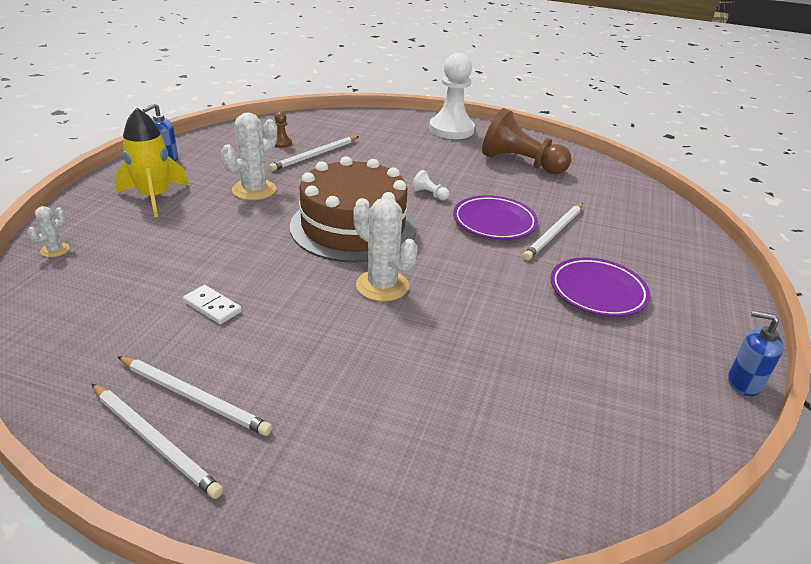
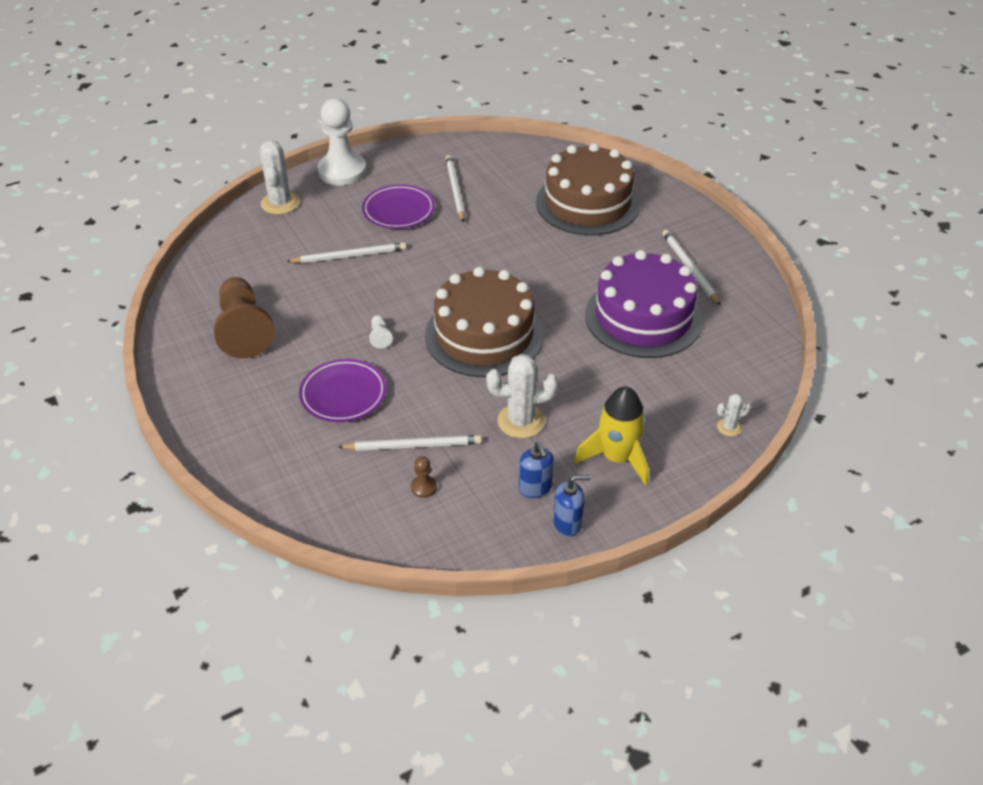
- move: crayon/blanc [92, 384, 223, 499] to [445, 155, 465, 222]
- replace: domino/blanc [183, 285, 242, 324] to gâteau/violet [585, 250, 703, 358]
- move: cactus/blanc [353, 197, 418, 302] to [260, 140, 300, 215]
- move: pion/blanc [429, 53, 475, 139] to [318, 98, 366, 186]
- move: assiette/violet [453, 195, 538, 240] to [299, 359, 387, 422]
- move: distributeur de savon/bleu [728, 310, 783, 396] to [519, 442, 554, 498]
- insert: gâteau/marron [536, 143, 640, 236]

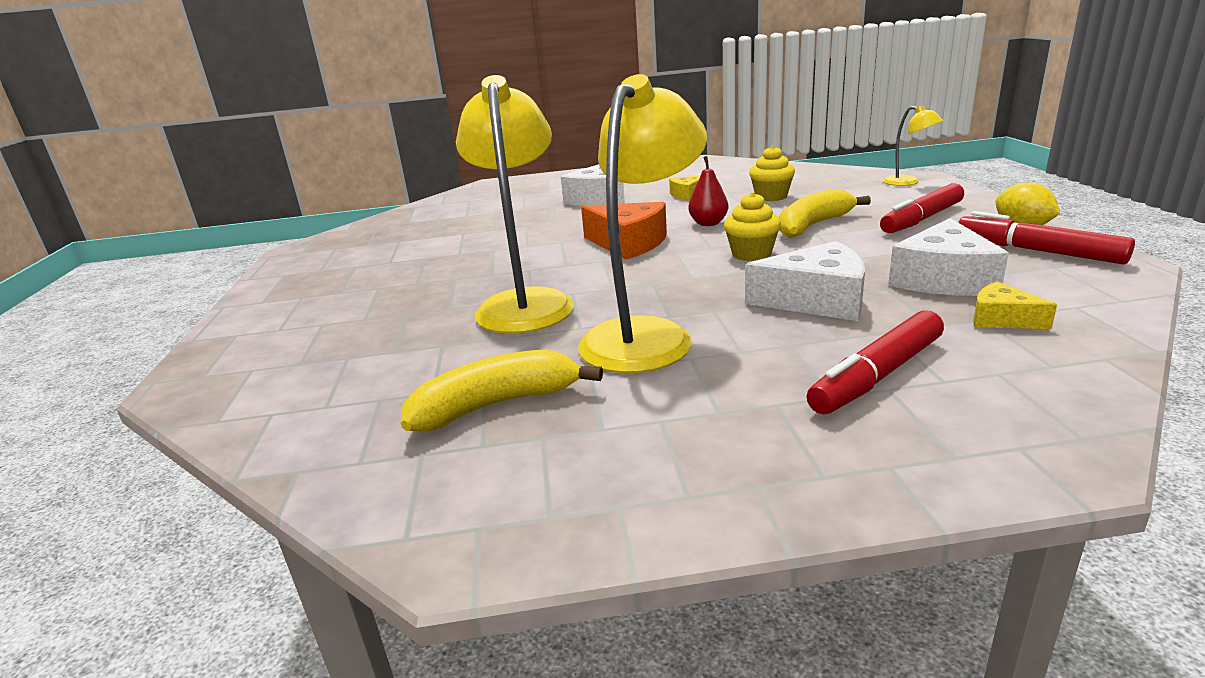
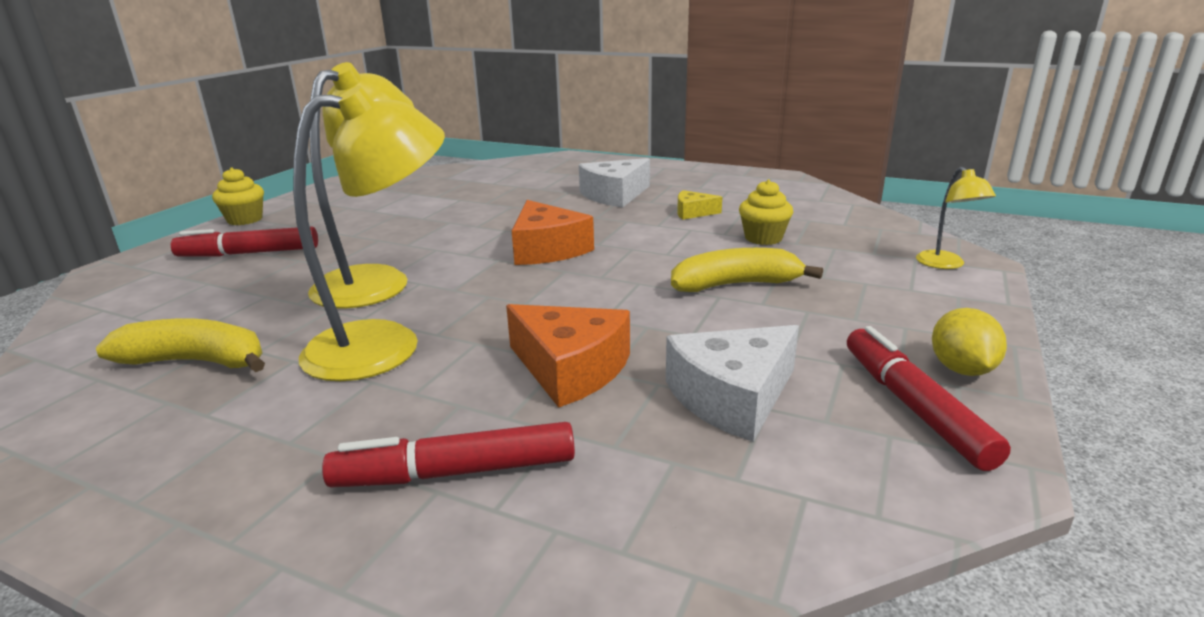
- delete: poire/rouge [689, 156, 729, 226]
- move: muffin/jaune [724, 192, 781, 261] to [212, 167, 264, 225]
- recolor: fromage/blanc [745, 241, 865, 321] to fromage/orange [506, 304, 630, 408]
- move: feutre/rouge [880, 183, 964, 233] to [171, 226, 318, 257]
- delete: fromage/jaune [973, 282, 1057, 329]

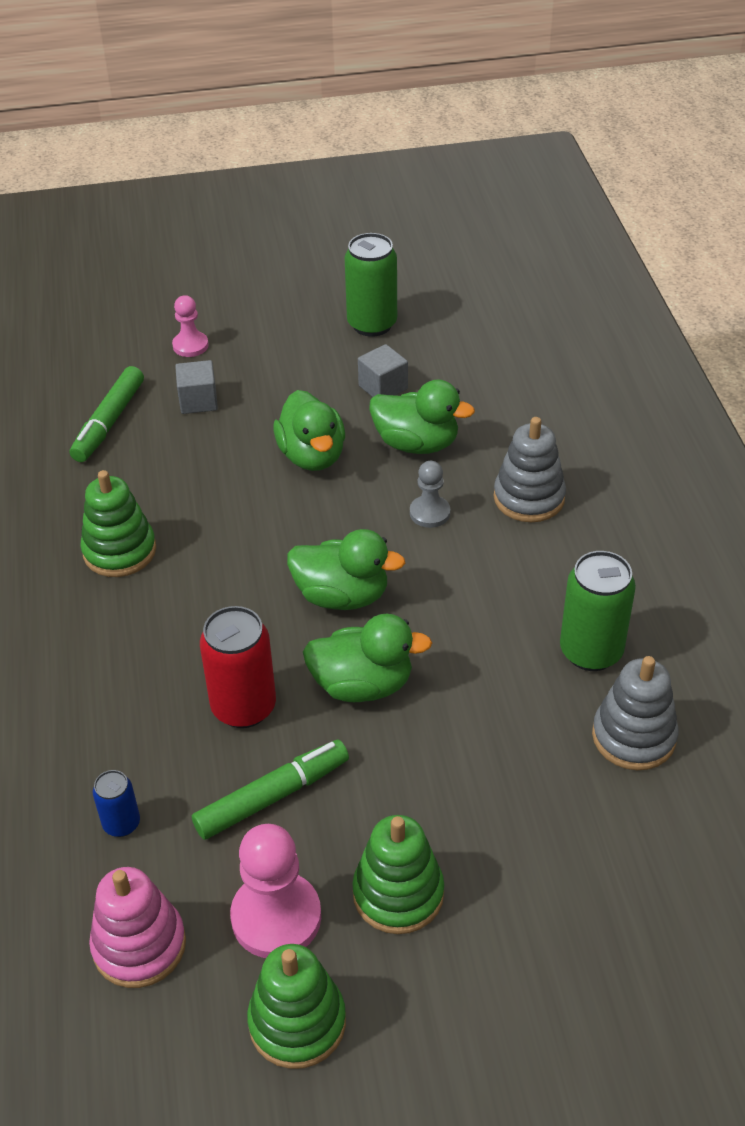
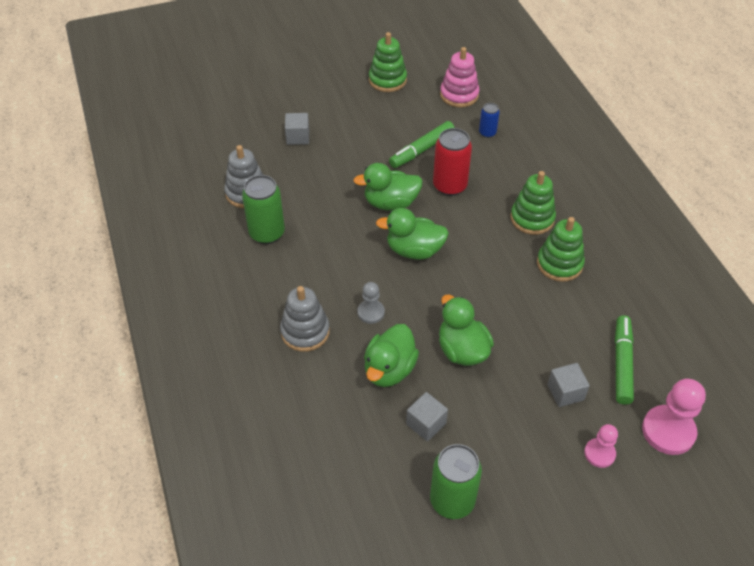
- move: pion/rose [230, 824, 321, 958] to [642, 379, 706, 455]
- move: jouet à empiler/vert [352, 815, 444, 934] to [510, 171, 556, 235]
- rotate: canard/vert [369, 380, 475, 454] = [364, 324, 419, 387] 75 degrees counterclockwise
- insert: cube/gris [285, 113, 309, 145]

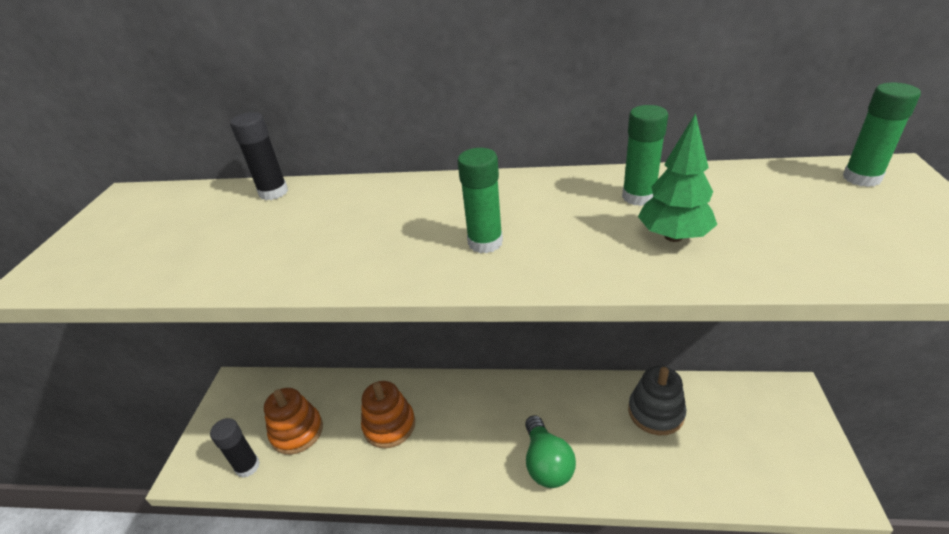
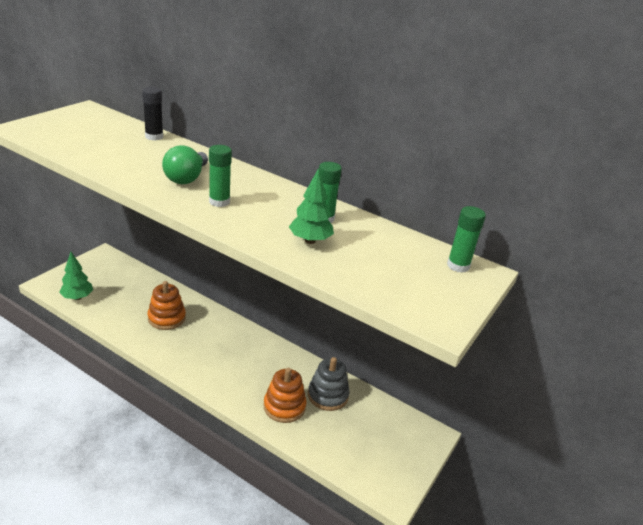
- replace: bâton de colle/noir [210, 418, 260, 478] to arbre/vert [59, 252, 93, 300]
- move: jouet à empiler/orange [264, 388, 323, 455] to [263, 368, 306, 423]
- move: ampoule/vert [525, 415, 576, 488] to [162, 145, 208, 184]

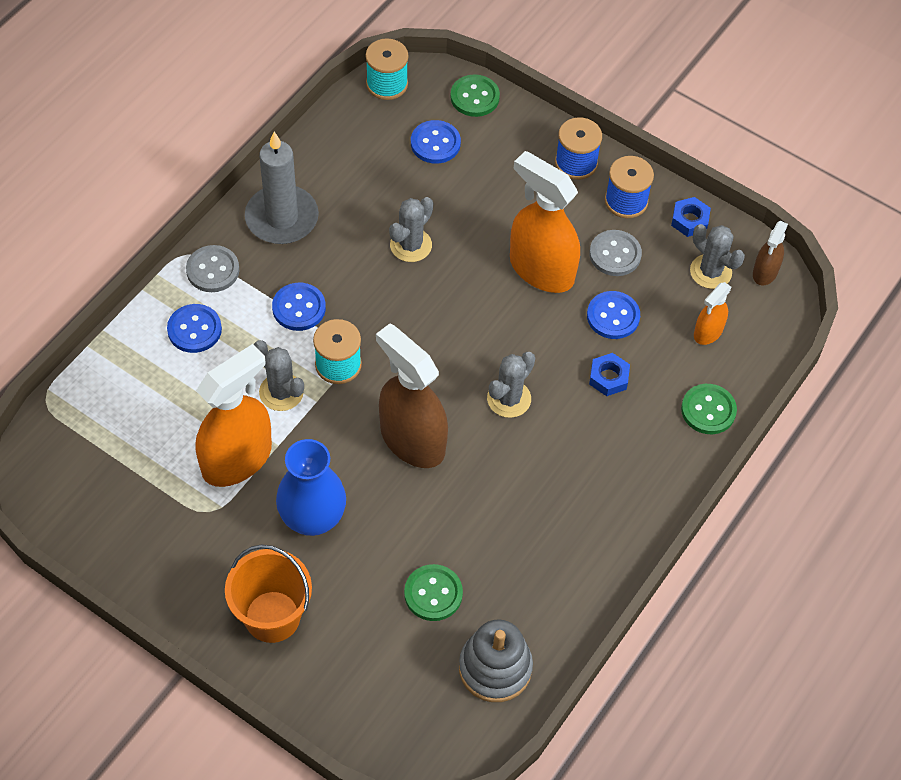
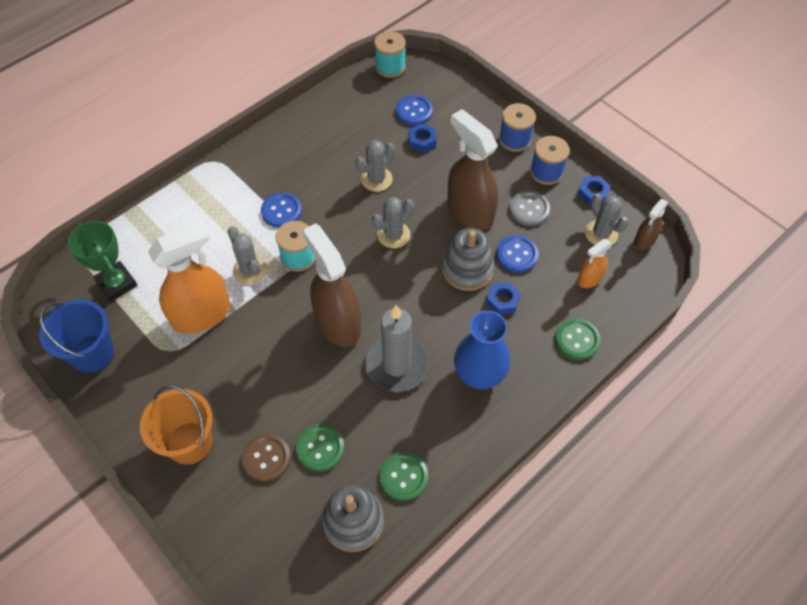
- delete: bouton/bleu [167, 304, 222, 353]
- delete: bouton/gris [186, 245, 239, 292]
- move: bougie/gris [245, 131, 319, 244] to [365, 305, 429, 392]
- move: vase/bleu [276, 439, 346, 536] to [454, 311, 510, 389]
- move: bouton/vert [450, 74, 500, 117] to [379, 452, 428, 501]
- move: cactus/gris [487, 352, 535, 418] to [372, 197, 414, 248]
- recolor: vaporisateur/orange [510, 151, 580, 293] to vaporisateur/marron [447, 109, 498, 231]
- insert: seau/bleu [39, 300, 114, 373]
- insert: trophée/vert [68, 221, 137, 301]
- insert: bouton/marron [242, 434, 291, 482]
- insert: écrou/bleu [409, 124, 436, 153]
- insert: jouet à empiler/gris [442, 228, 494, 291]

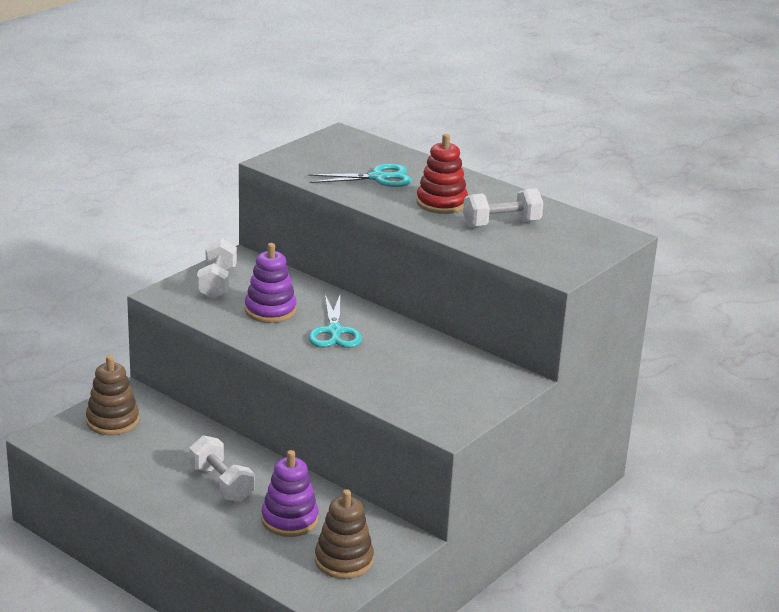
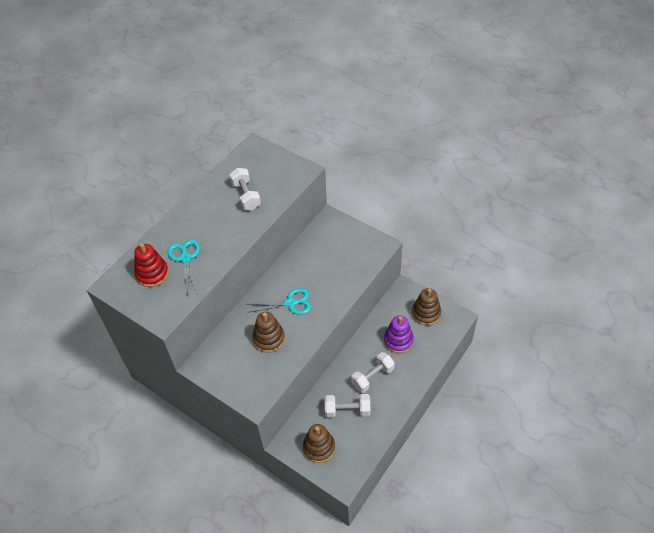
- move: haltère/blanc [197, 238, 237, 299] to [325, 394, 371, 418]
- recolor: jouet à empiler/violet [245, 243, 297, 323] to jouet à empiler/marron [252, 312, 285, 353]
- move: jouet à empiler/rouge [416, 134, 468, 214] to [134, 243, 169, 287]

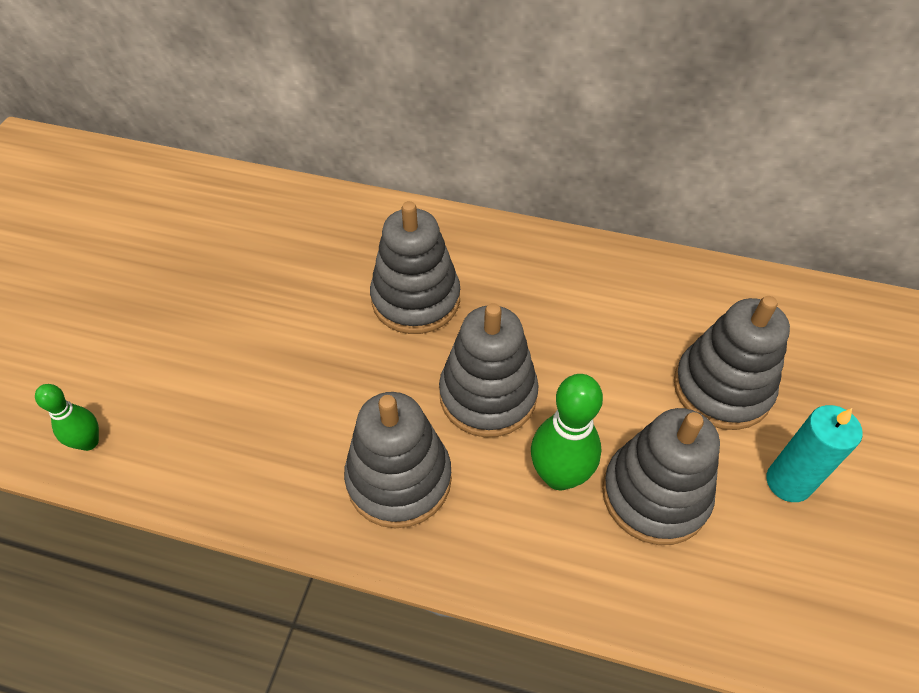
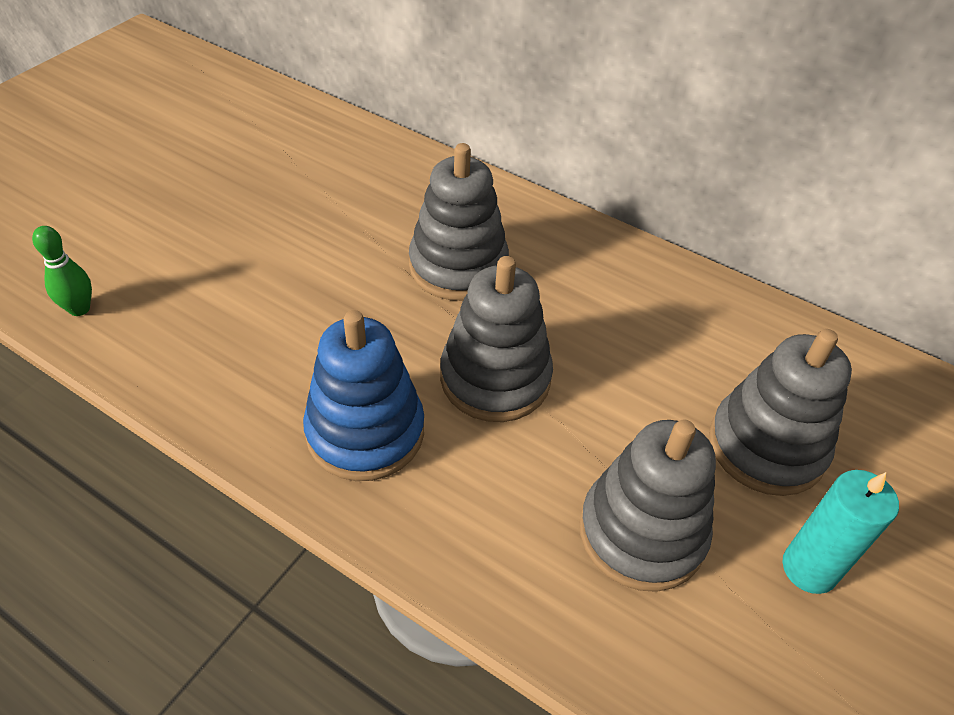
- recolor: jouet à empiler/gris [344, 392, 452, 528] to jouet à empiler/bleu [303, 310, 424, 481]
- delete: quille/vert [531, 374, 603, 490]

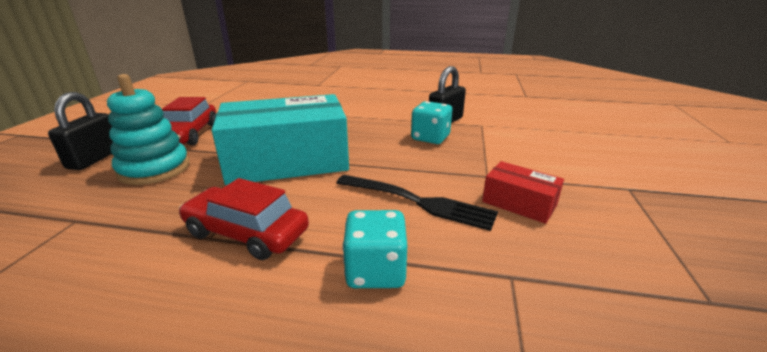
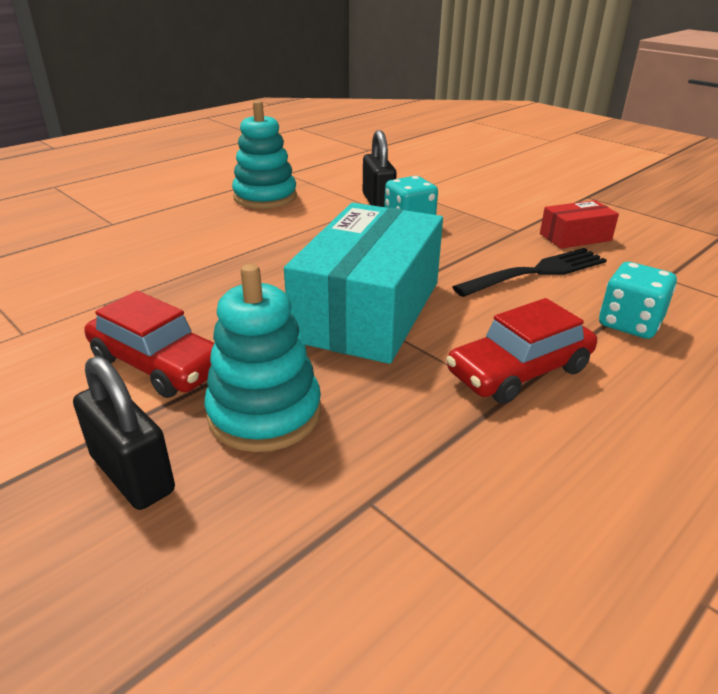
- insert: jouet à empiler/turquoise [232, 100, 297, 209]

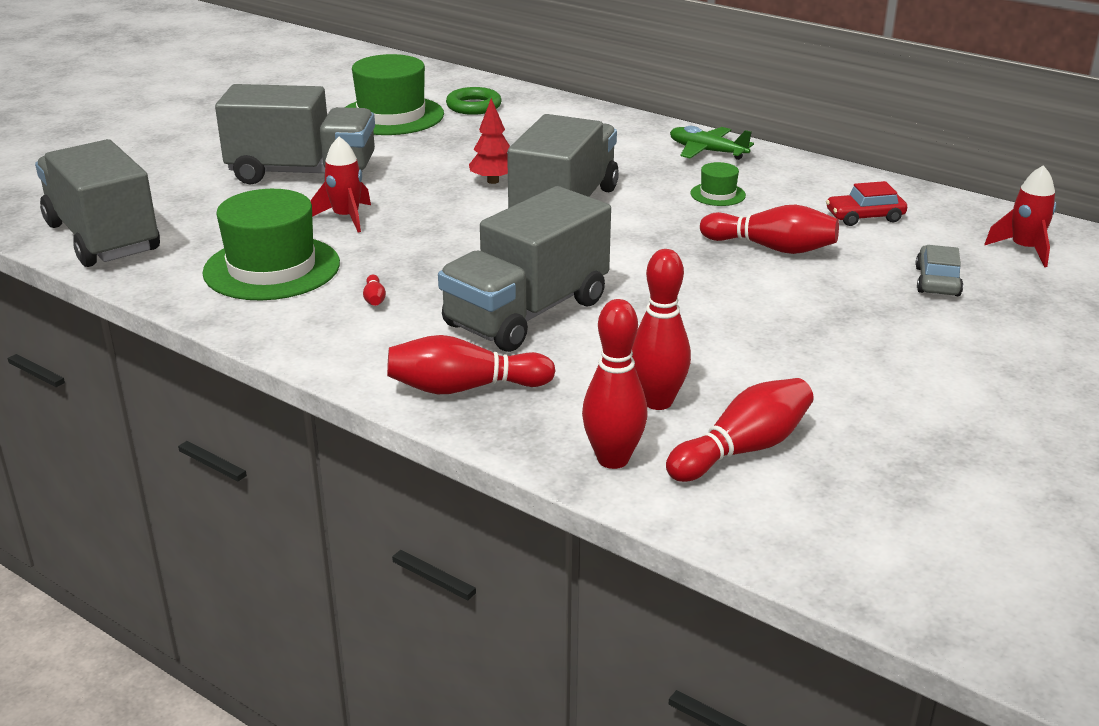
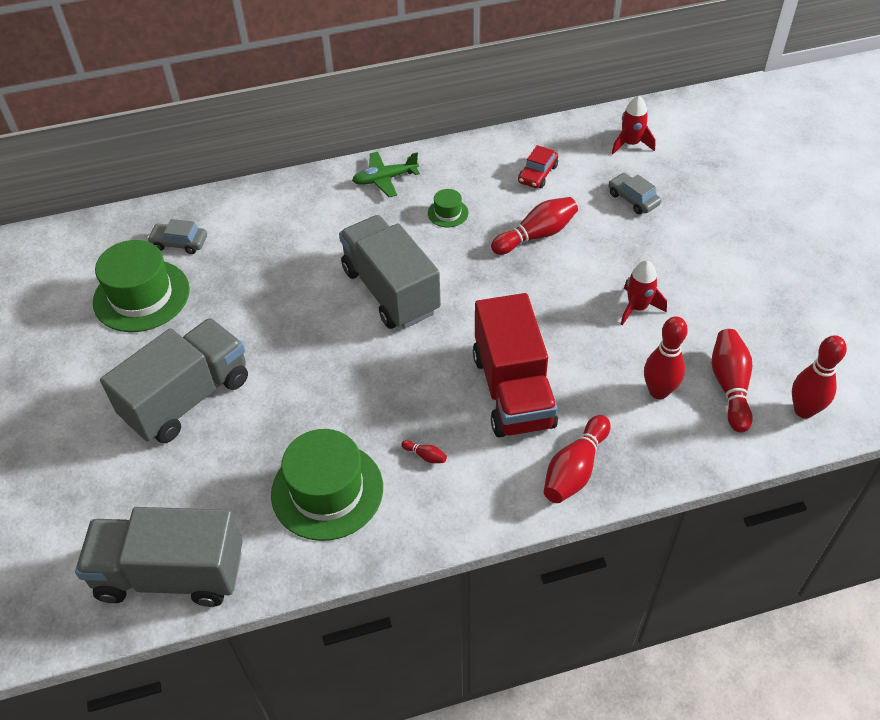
- move: fusée/rouge [311, 137, 371, 232] to [621, 261, 667, 326]
- recolor: camion/gris [438, 186, 611, 352] to camion/rouge [473, 293, 558, 437]
- replace: anneau/vert [446, 87, 502, 115] to voiture/gris [147, 219, 207, 254]
- delete: arbre/rouge [469, 98, 510, 184]
- move: quille/rouge [582, 299, 648, 469] to [792, 335, 847, 418]

